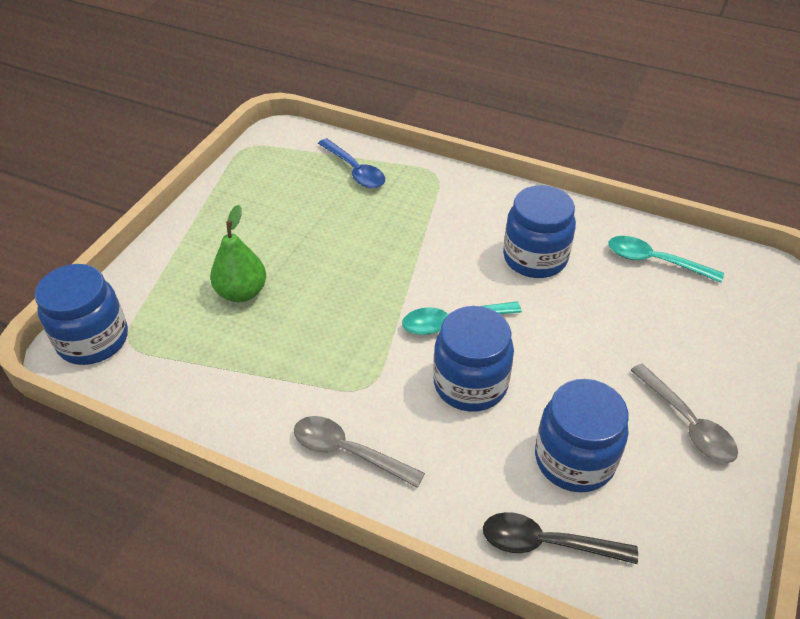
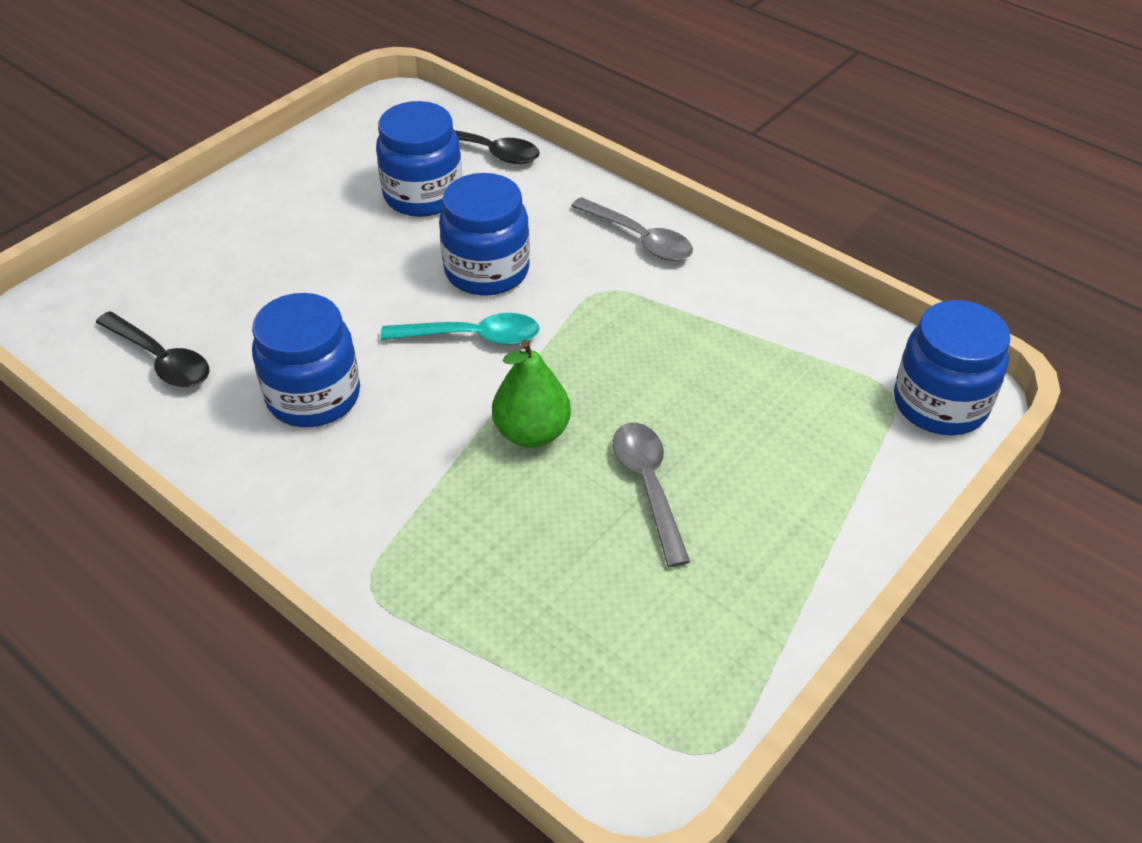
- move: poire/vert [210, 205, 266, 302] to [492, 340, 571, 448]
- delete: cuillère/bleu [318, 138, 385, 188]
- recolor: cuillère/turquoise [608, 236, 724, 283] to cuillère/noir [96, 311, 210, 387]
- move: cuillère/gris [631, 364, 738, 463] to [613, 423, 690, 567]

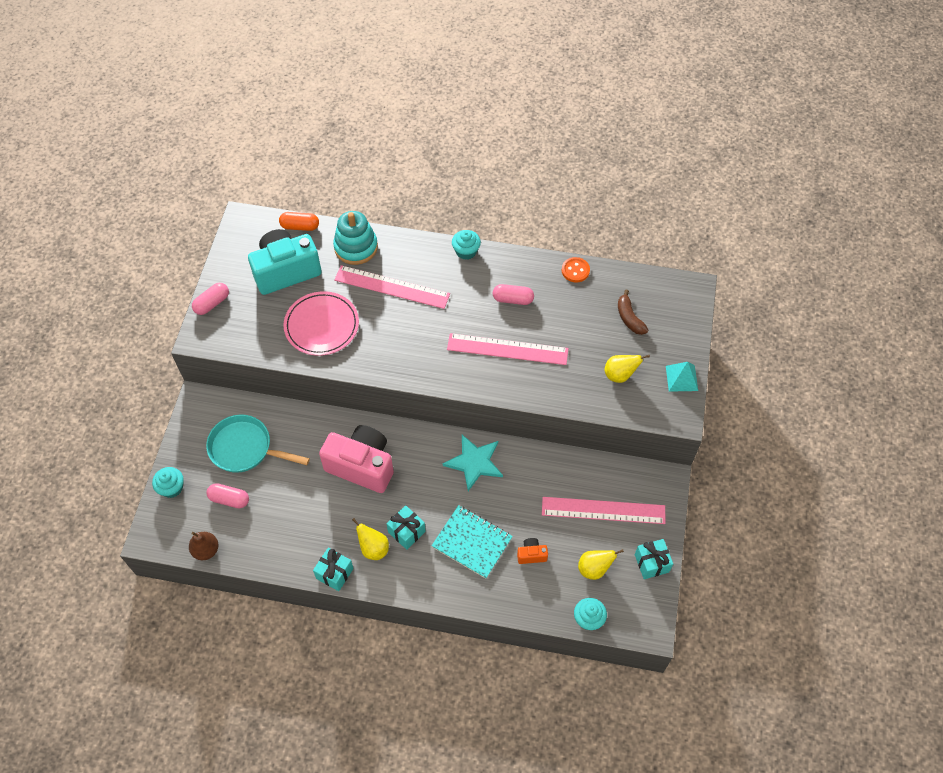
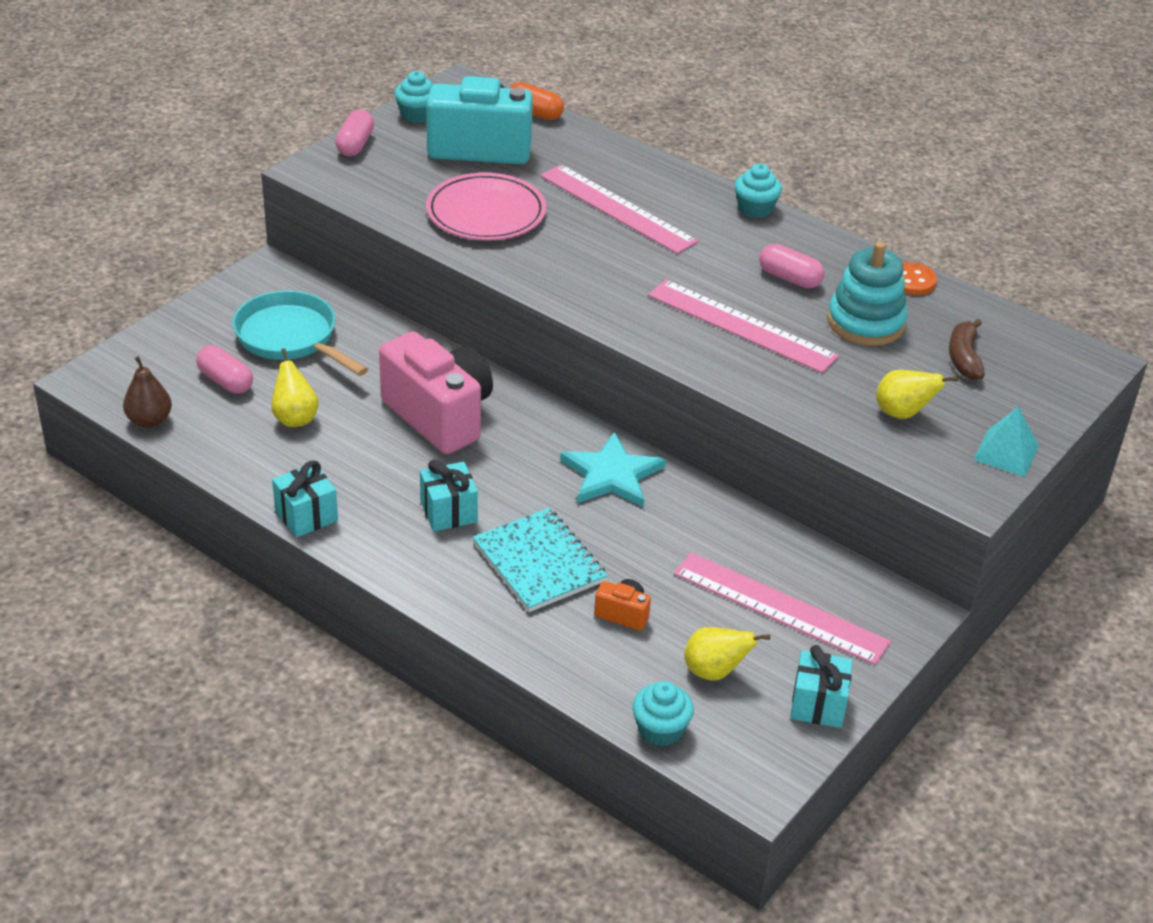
- move: muffin/turquoise [152, 467, 184, 498] to [394, 71, 434, 123]
- rotate: gélule/rose [192, 283, 229, 315] = [335, 110, 374, 156] 60 degrees counterclockwise
- move: jouet à empiler/turquoise [333, 211, 378, 265] to [827, 241, 908, 346]
- move: poire/jaune [352, 518, 389, 560] to [271, 348, 319, 427]

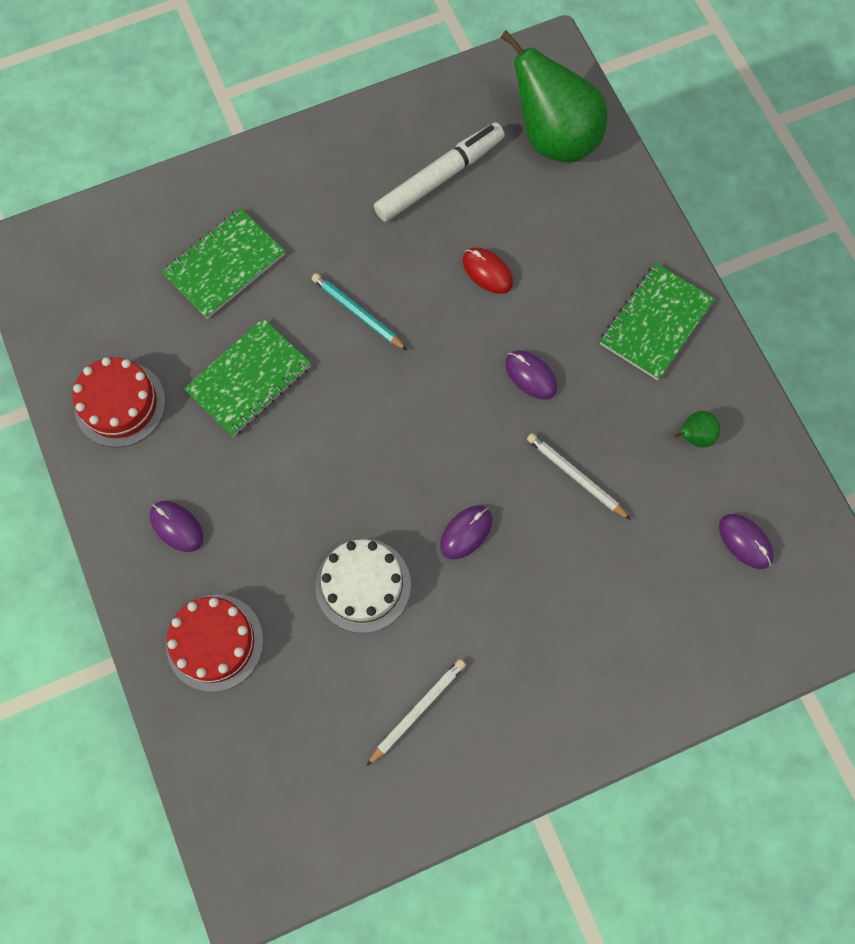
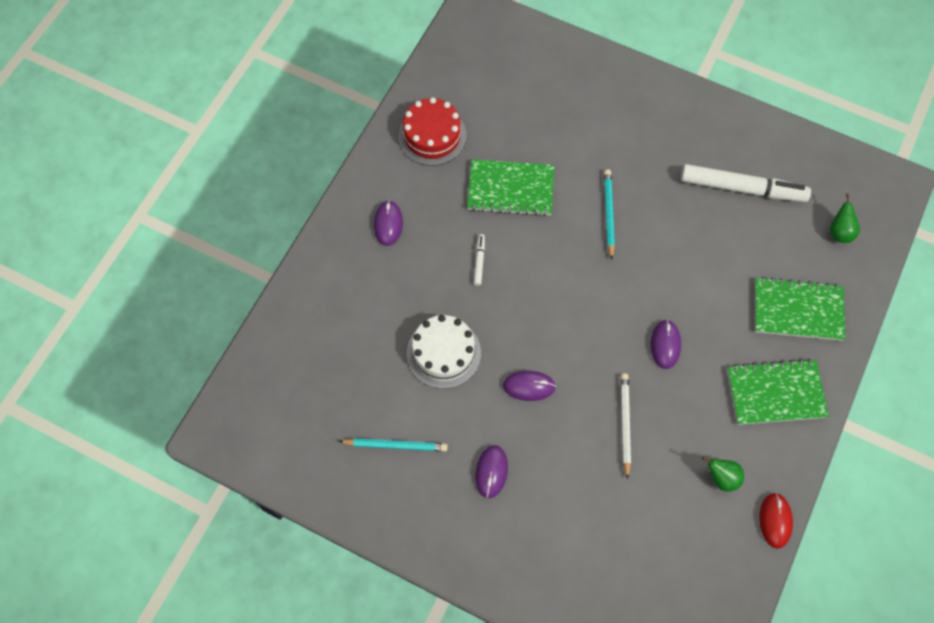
- move: carnet/vert [162, 208, 285, 319] to [755, 277, 845, 341]
- delete: gâteau/rouge [166, 595, 263, 692]
- recolor: crayon/blanc [367, 659, 466, 766] to crayon/turquoise [338, 438, 448, 451]
- move: souris/rouge [462, 248, 513, 294] to [759, 492, 793, 549]
- resize: poire/vert [501, 31, 607, 163] = [830, 194, 860, 243] x0.41
- move: souris/violet [719, 514, 774, 569] to [475, 445, 508, 498]
- insert: feutre/blanc [474, 234, 485, 286]

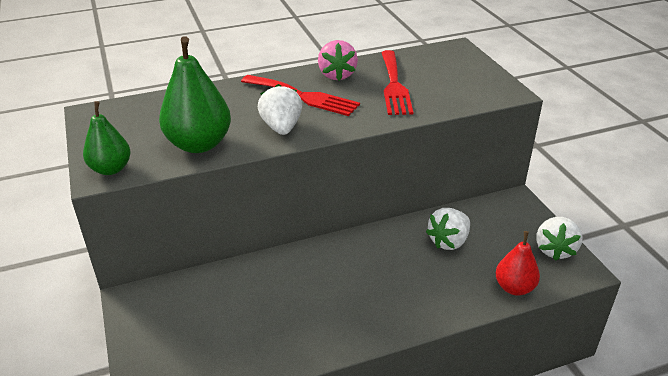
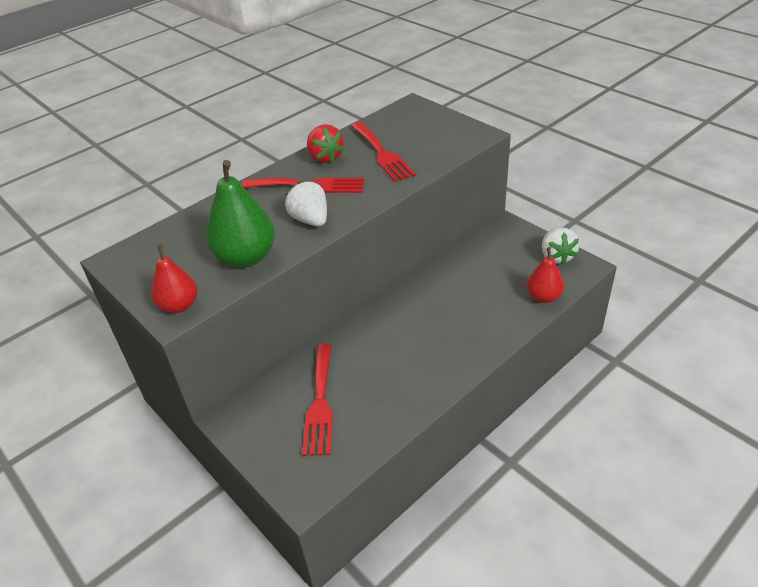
- recolor: poire/vert [83, 101, 131, 175] to poire/rouge [151, 245, 198, 313]
- recolor: fraise/rose [318, 40, 358, 81] to fraise/rouge [307, 124, 345, 163]
- delete: fraise/blanc [426, 208, 470, 250]
- insert: fourchette/rouge [302, 344, 333, 456]

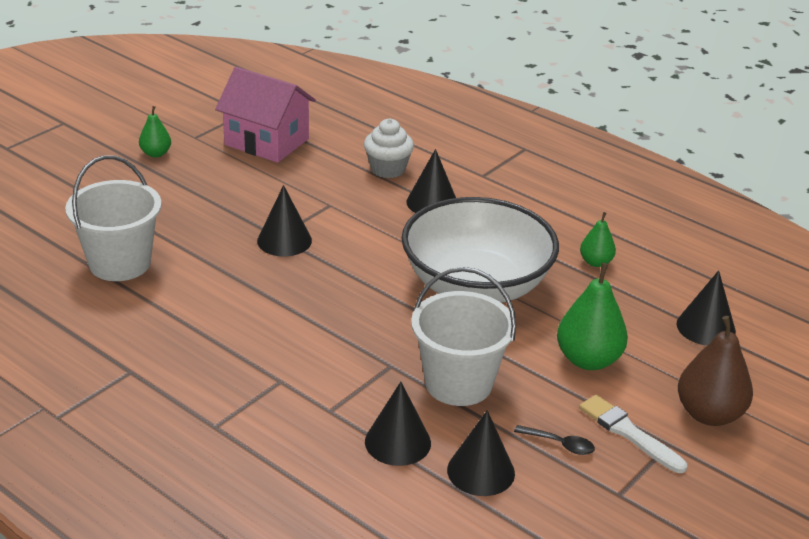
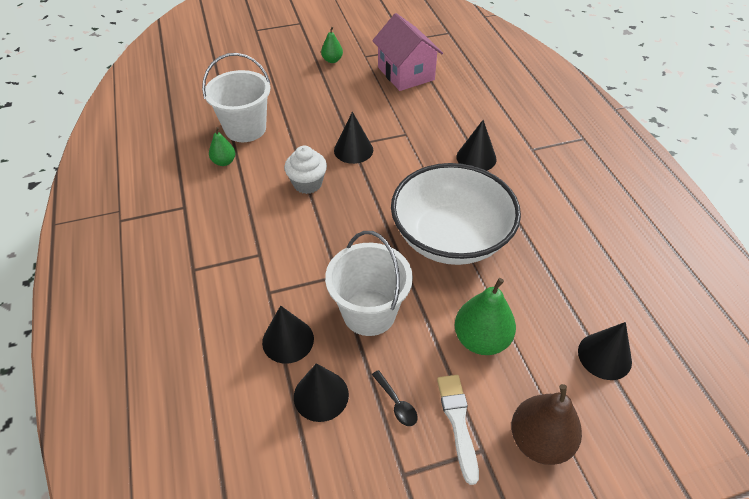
- move: muffin/blanc [364, 119, 414, 178] to [284, 146, 327, 194]
- move: poire/vert [580, 212, 616, 267] to [209, 127, 235, 166]

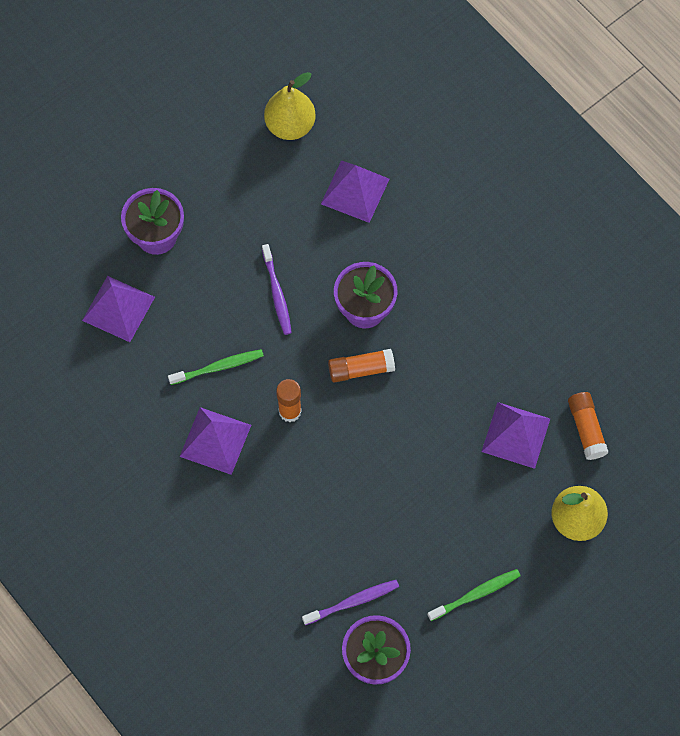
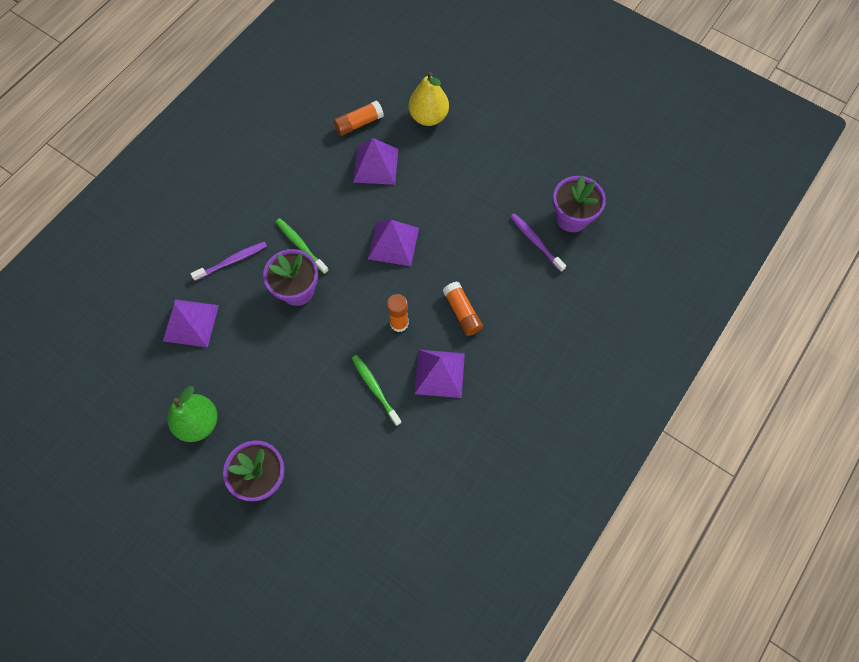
- move: pyramide/violet [82, 276, 155, 342] to [368, 220, 419, 266]
- move: brosse à dents/violet [262, 244, 292, 335] to [191, 241, 267, 281]
- delete: poire/jaune [264, 72, 316, 140]
- move: bâton de colle/orange [328, 349, 395, 382] to [443, 282, 483, 336]
- move: brosse à dents/vert [427, 569, 521, 621] to [276, 218, 329, 274]
- insert: poire/vert [167, 386, 217, 442]

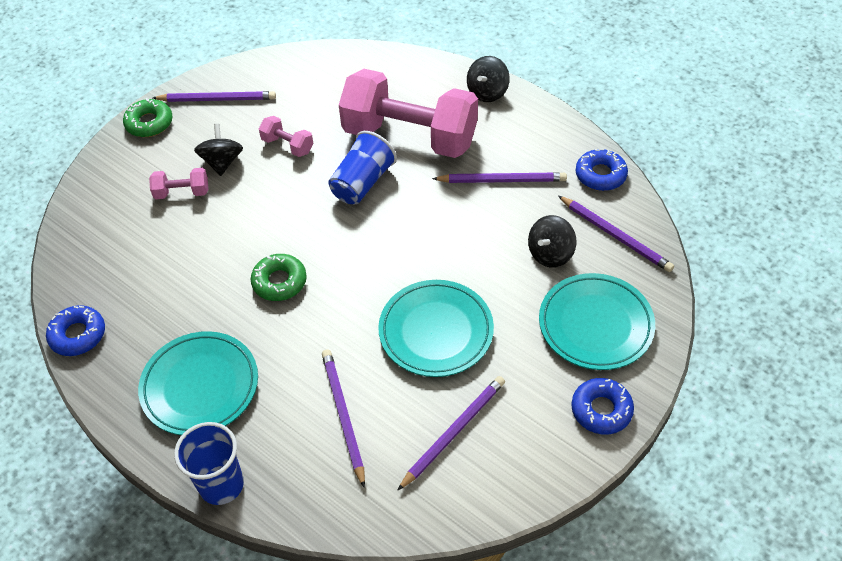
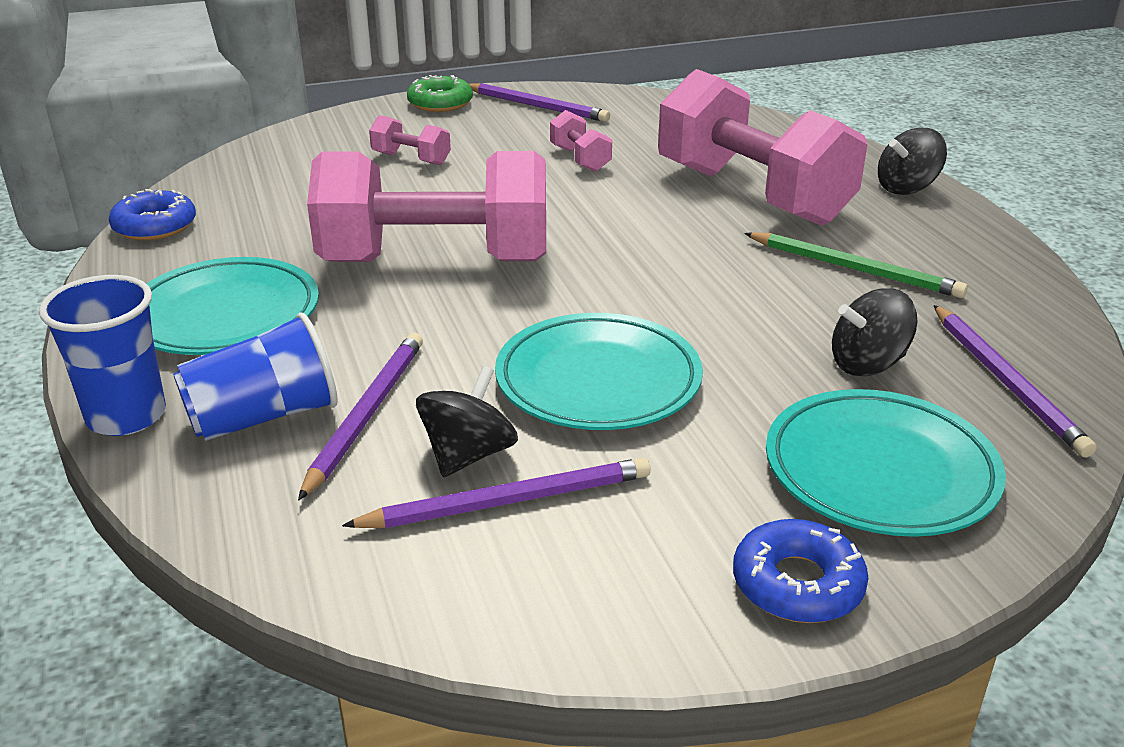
- move: toupie/noir [194, 124, 243, 176] to [416, 366, 518, 477]
- replace: beignet/vert [251, 254, 307, 301] to haltère/rose [307, 151, 546, 262]
- move: gobelet/bleu [328, 131, 397, 204] to [173, 313, 338, 441]
- recolor: crayon/violet [432, 172, 567, 183] to crayon/vert [744, 232, 968, 298]
- delete: beignet/bleu [576, 149, 628, 191]

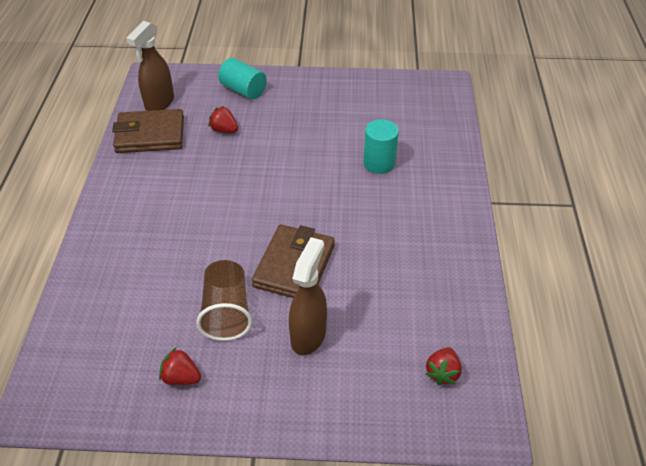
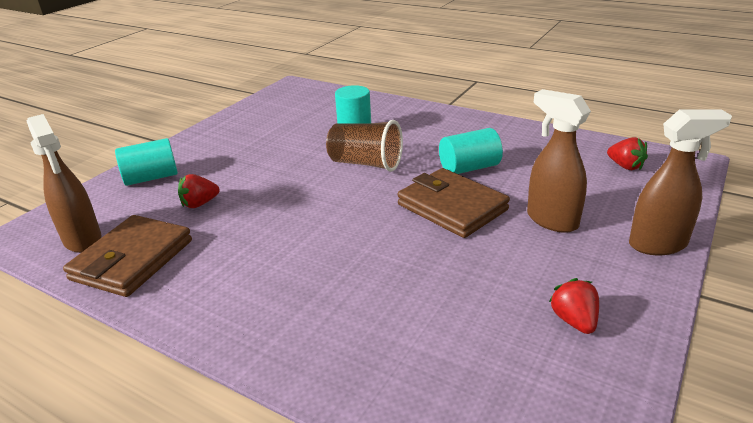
- rotate: fraise/rouge [159, 348, 201, 385] = [549, 278, 599, 334] 120 degrees clockwise
- move: gobelet/marron [196, 260, 252, 341] to [326, 120, 403, 172]
- insert: cylindre/turquoise [439, 128, 503, 174]
- insert: vaporisateur/marron [629, 109, 732, 255]

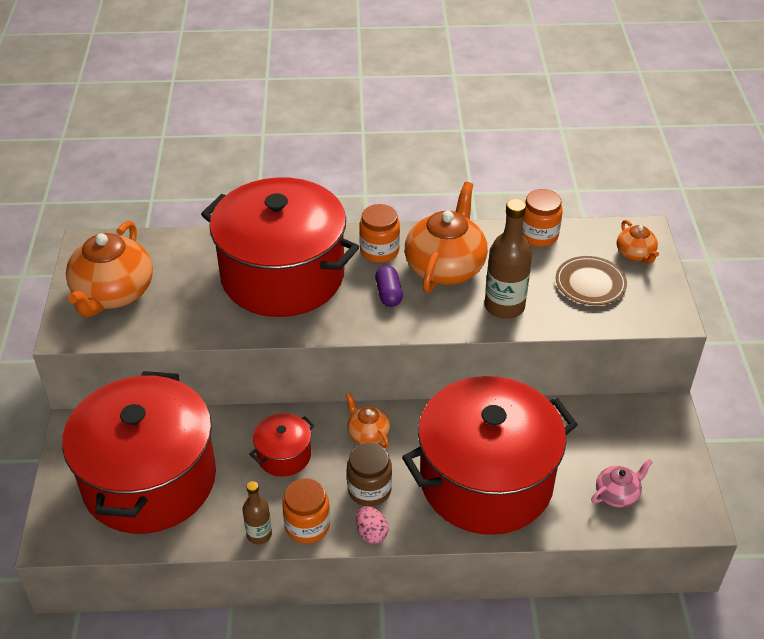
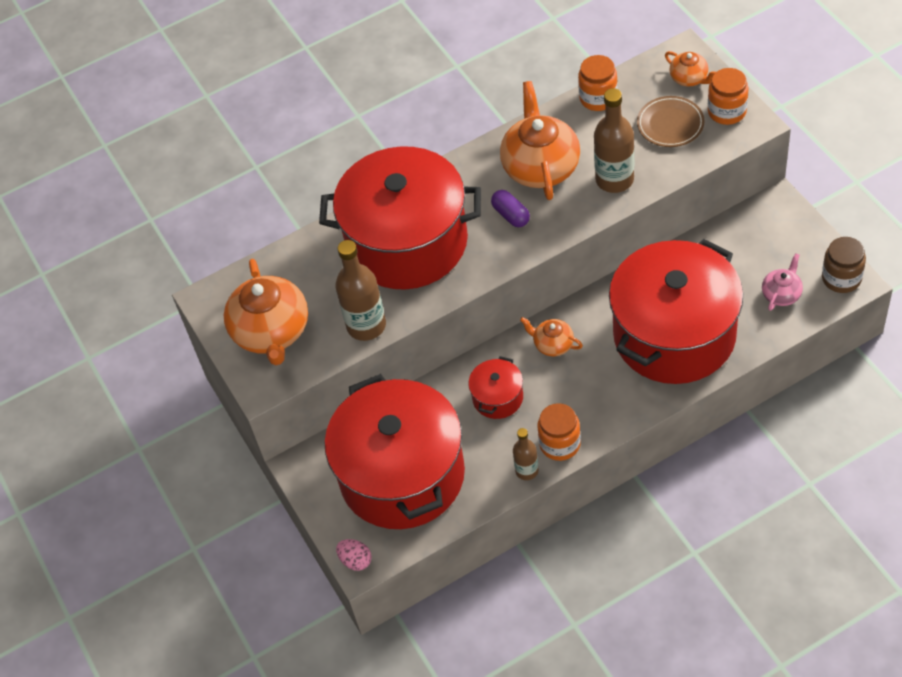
- move: bocal/marron [347, 443, 392, 506] to [822, 237, 866, 293]
- move: œuf/rose [356, 506, 388, 544] to [336, 539, 372, 571]
- move: bocal/orange [359, 204, 400, 263] to [708, 68, 749, 125]
- insert: bouteille/marron [335, 240, 386, 341]

